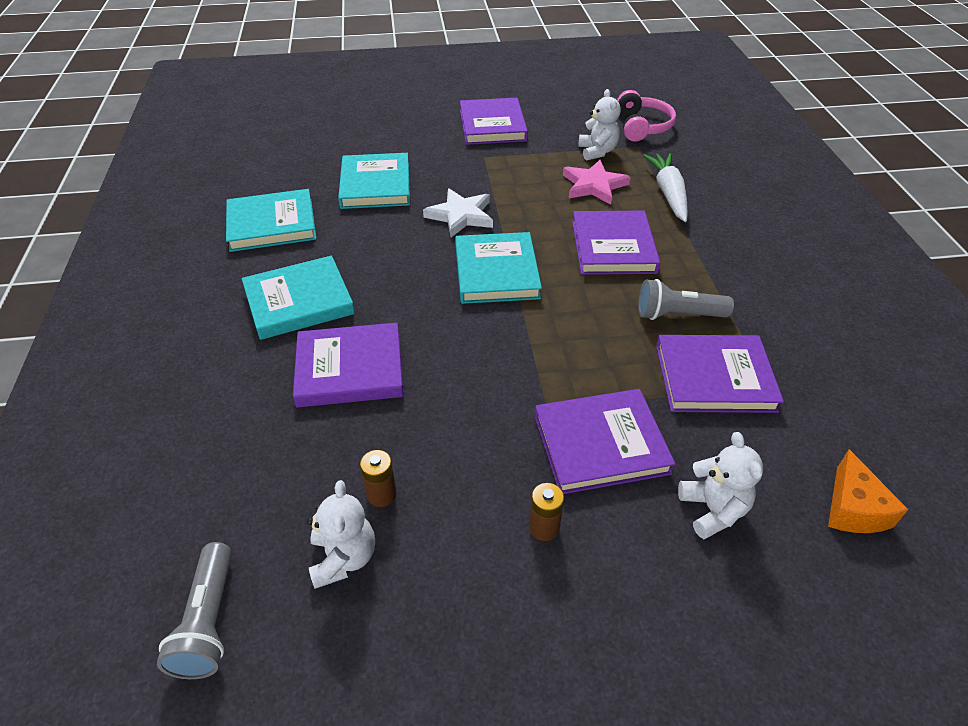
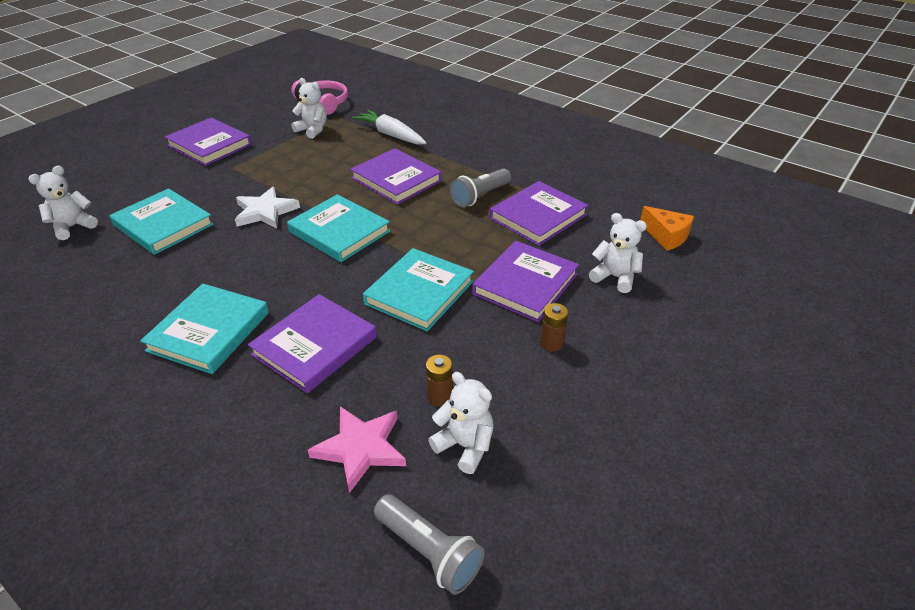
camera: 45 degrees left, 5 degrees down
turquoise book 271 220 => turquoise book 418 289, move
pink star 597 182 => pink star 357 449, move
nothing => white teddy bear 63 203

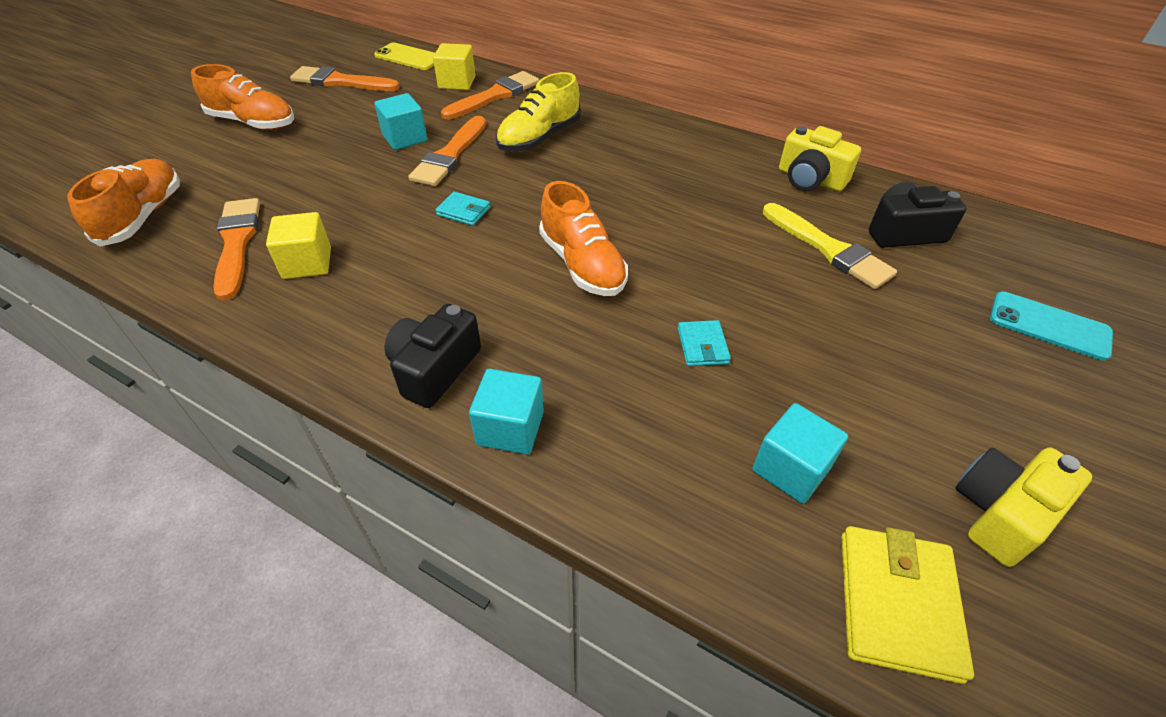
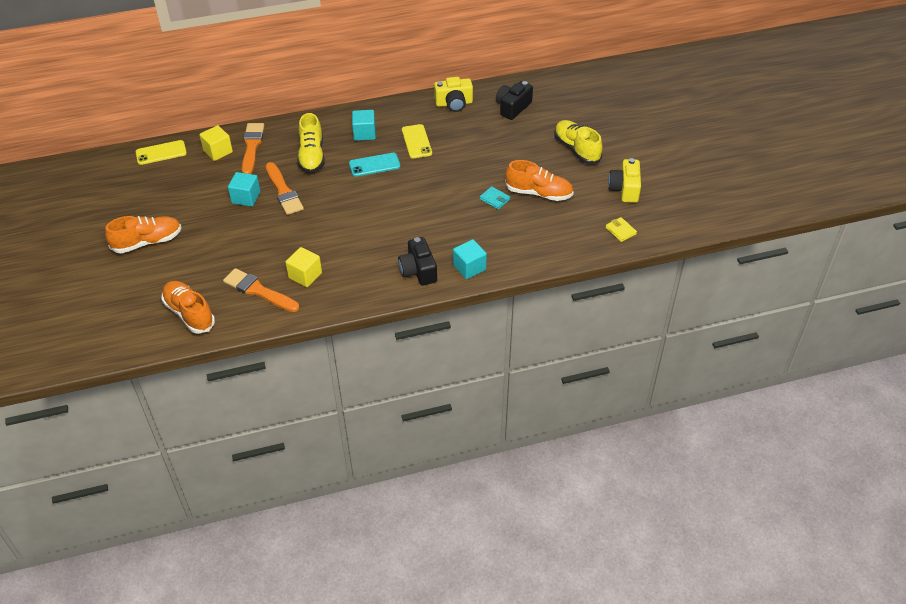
camera: 45 degrees left, 0 degrees up
orange brush 345 78 => nothing
turquoise wallet 463 208 => nothing
orange shoe 583 238 => orange shoe 539 180, move
turquoise cube 800 453 => turquoise cube 364 125, move
yellow brush 830 246 => nothing
yellow wallet 908 605 => yellow wallet 621 229, x0.55
turquoise phone 1051 326 => turquoise phone 374 165, move
nothing => yellow phone 417 141
nothing => yellow shoe 578 142

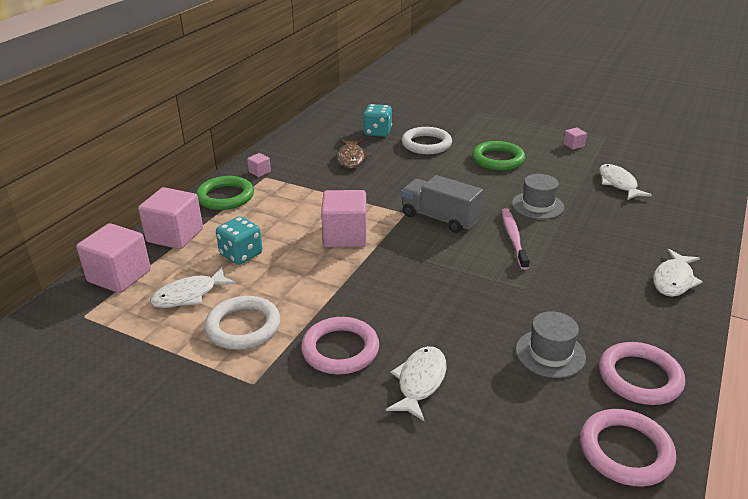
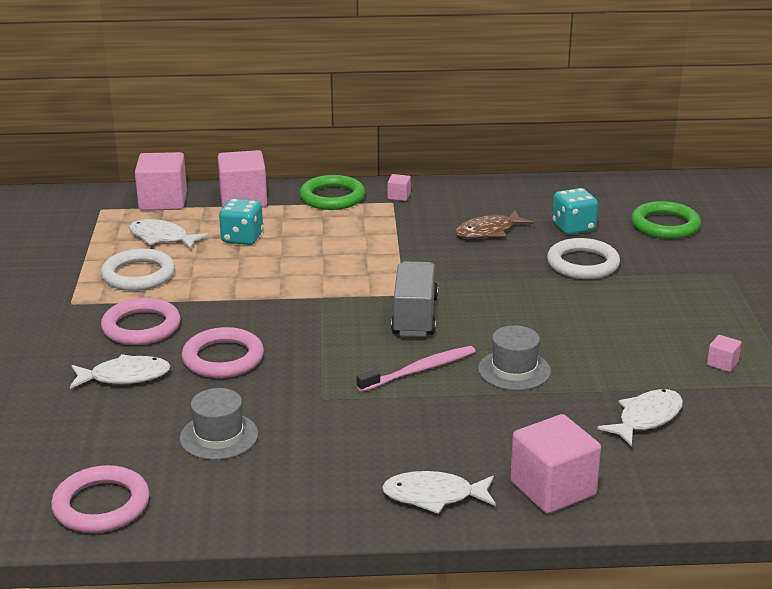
camera: 60 degrees right, 5 degrees down
pink cube 344 218 => pink cube 555 464, move
green ring 498 156 => green ring 666 220, move
pink ring 642 373 => pink ring 223 352, move

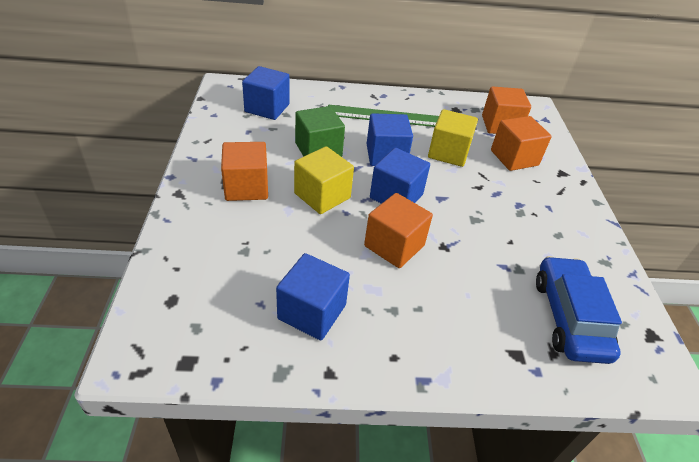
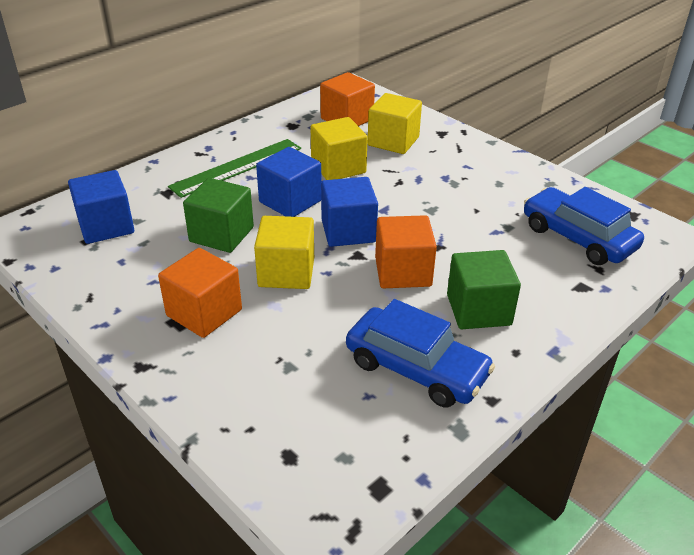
camera: 40 degrees left, 5 degrees down
blue cube 313 296 => blue car 420 353
orange cube 521 143 => yellow cube 395 123
nothing => green cube 484 289

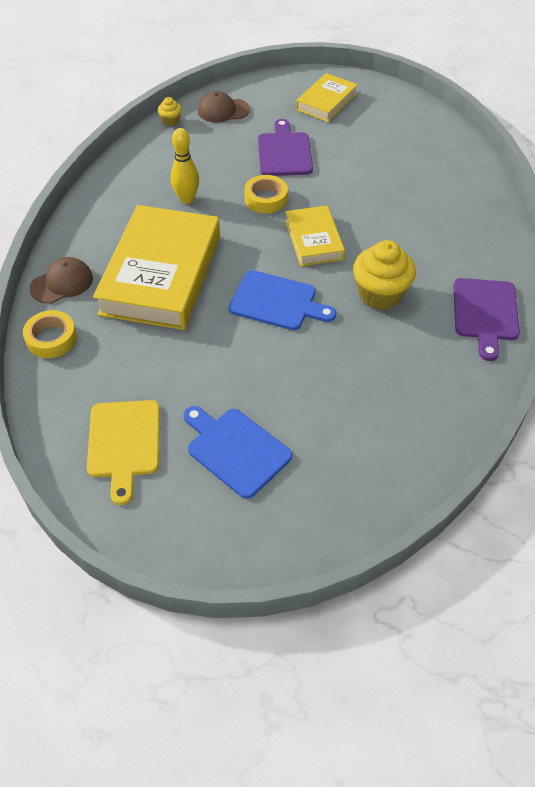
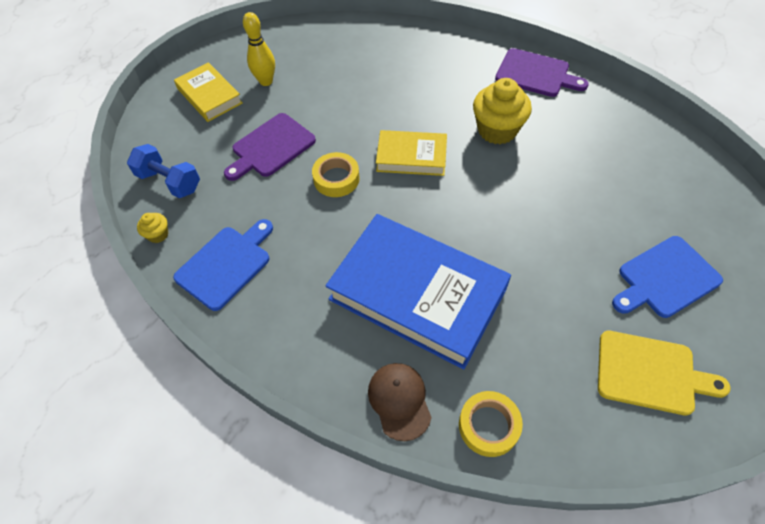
camera: 70 degrees left, 5 degrees up
yellow book 156 267 => blue book 418 292
yellow bowling pin 185 166 => yellow bowling pin 259 49, move
brown cap 224 107 => blue dumbbell 163 171
blue cutting board 282 300 => blue cutting board 223 265, move
purple cutting board 285 147 => purple cutting board 270 147, 60 degrees counterclockwise

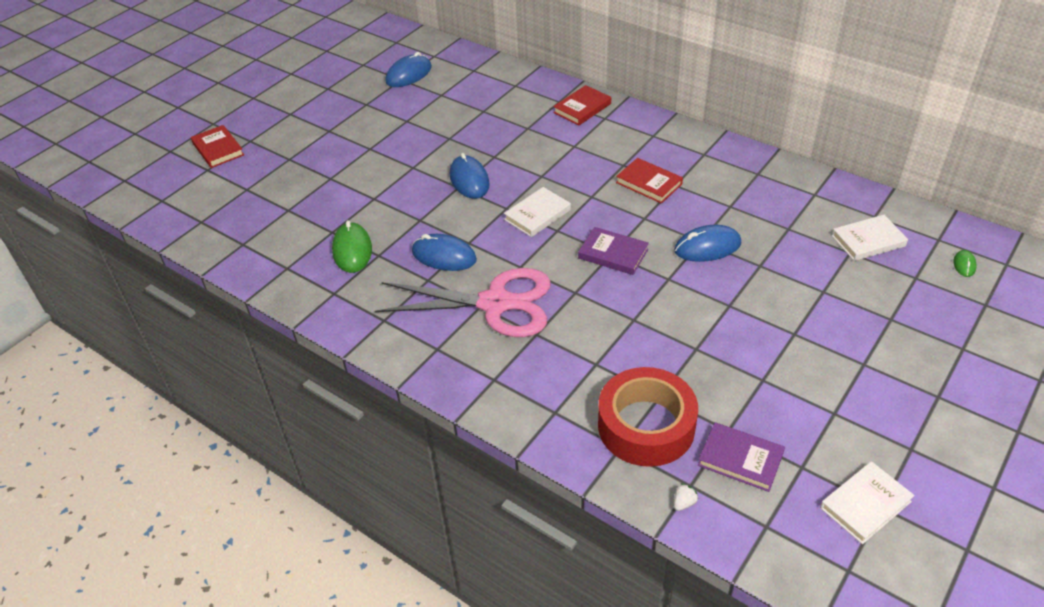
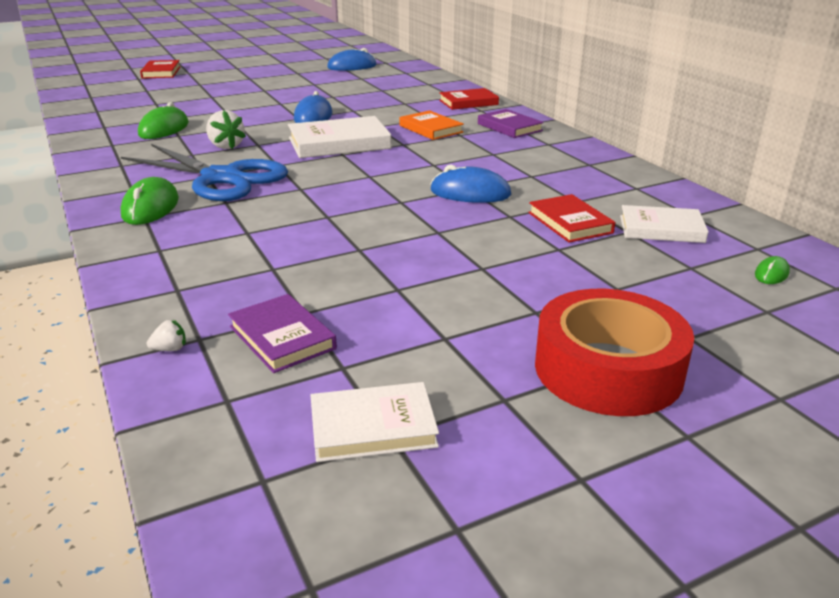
camera: 25 degrees right, 15 degrees down
pink scissors 463 302 => blue scissors 204 172
blue mouse 444 252 => white strawberry 226 129
white book 537 212 => white book 340 137, x1.55
purple book 613 251 => purple book 511 123, move
red tape 648 417 => red tape 614 352, move
red book 649 181 => red book 571 218, move
nothing => green mouse 150 201
nothing => orange book 431 125

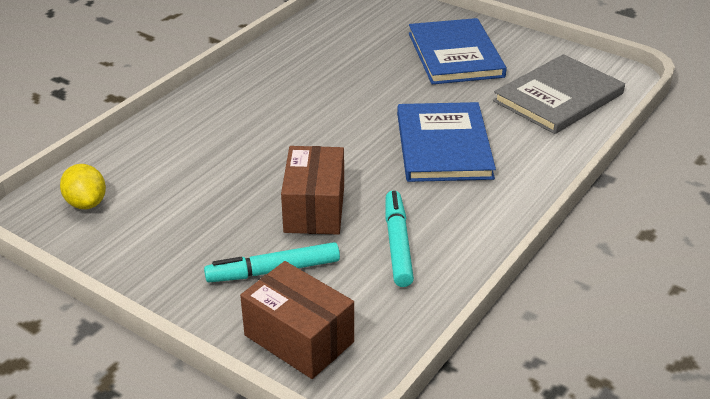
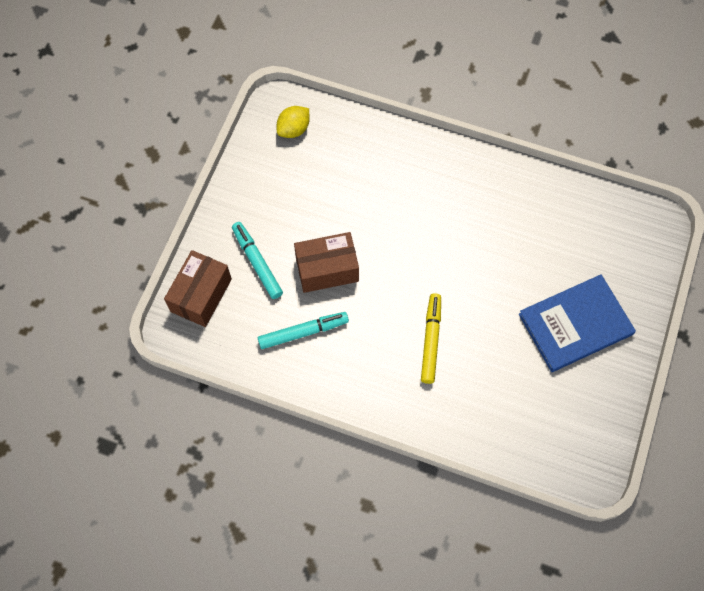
camera: 75 degrees right, 30 degrees up
blue book 446 142 => yellow marker 431 338
grey book 559 94 => nothing

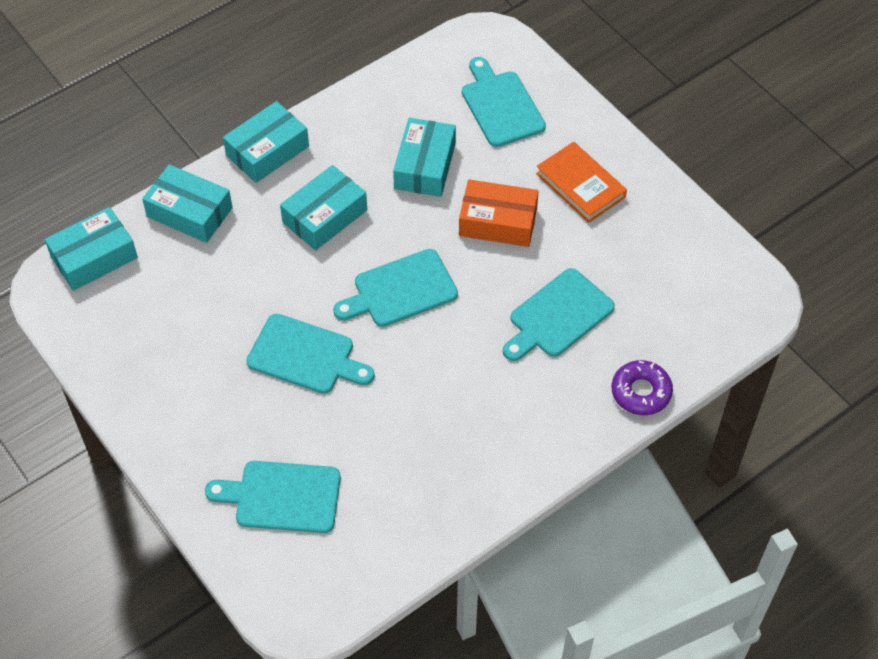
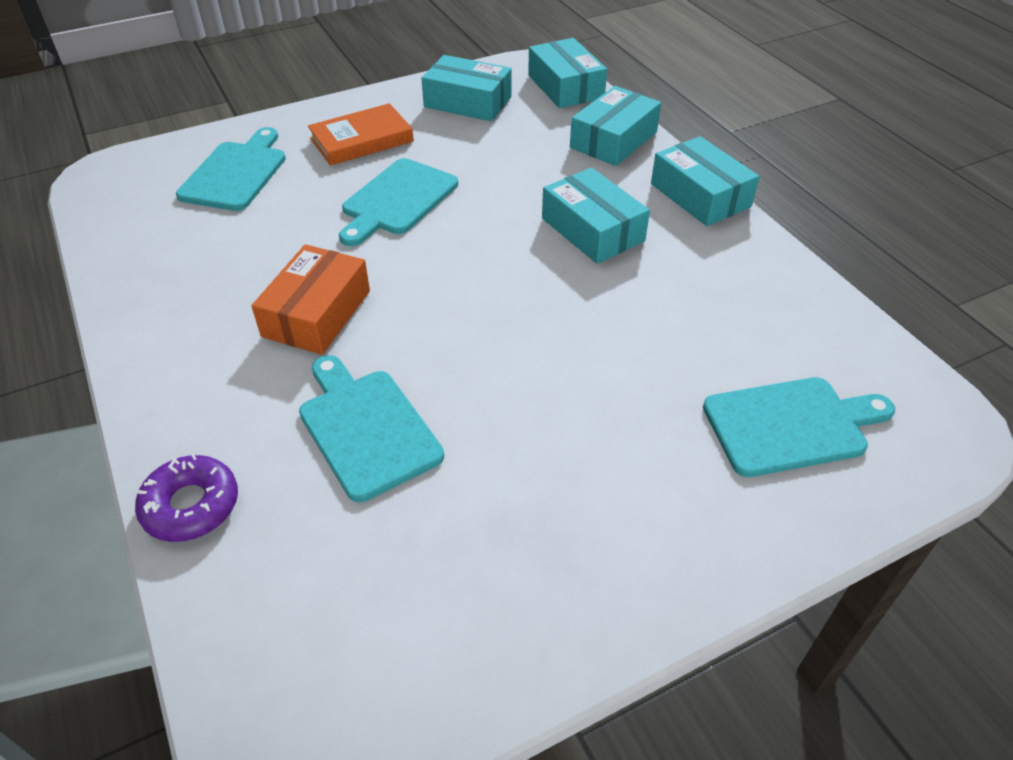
camera: 100 degrees right, 10 degrees down
turquoise cutting board 395 288 => nothing
turquoise box 424 157 => turquoise box 466 88, move
orange box 499 213 => orange box 310 299, move
orange book 581 182 => orange book 361 134, move

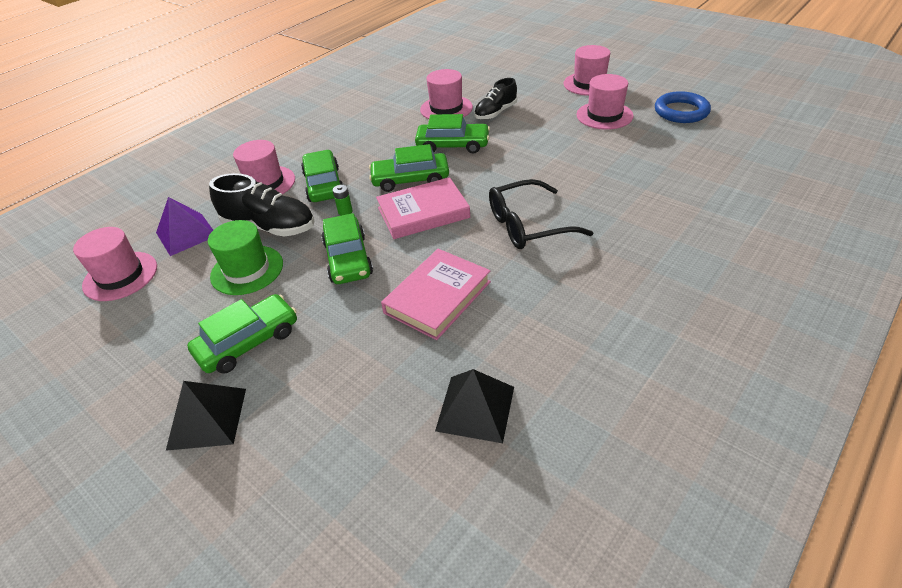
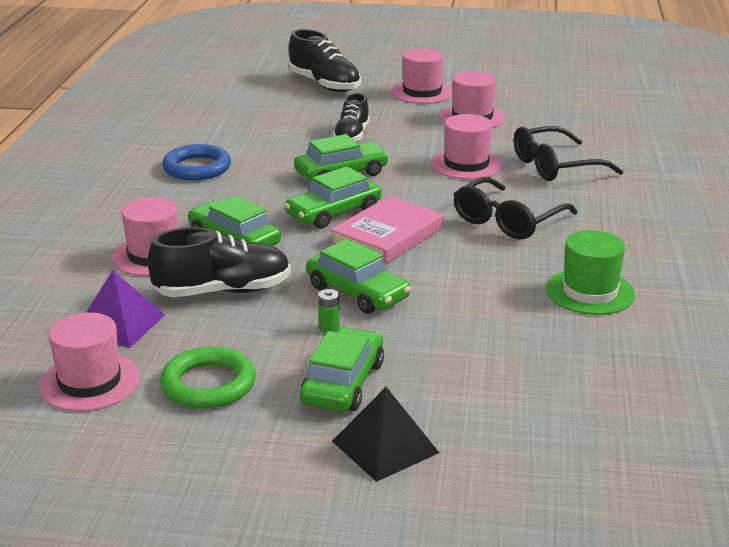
camera: 35 degrees left, 15 degrees down
green hat 245 257 => green hat 590 272, move
green battery 343 200 => green battery 329 311, move
pink book 436 294 => nothing
pink hat 446 94 => pink hat 467 147, move
black pyramid 474 406 => nothing
blue ring 683 107 => blue ring 196 162, move
nothing => green ring 208 377
nothing => black shoe 325 60
nothing => black glasses 568 153

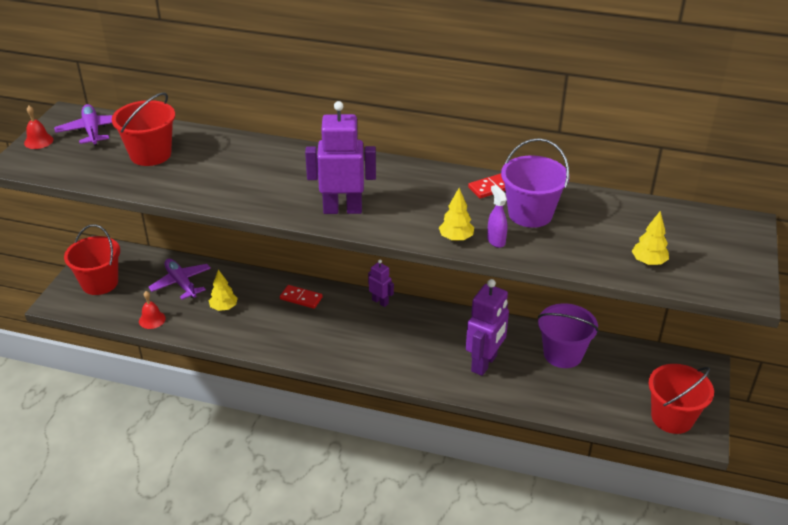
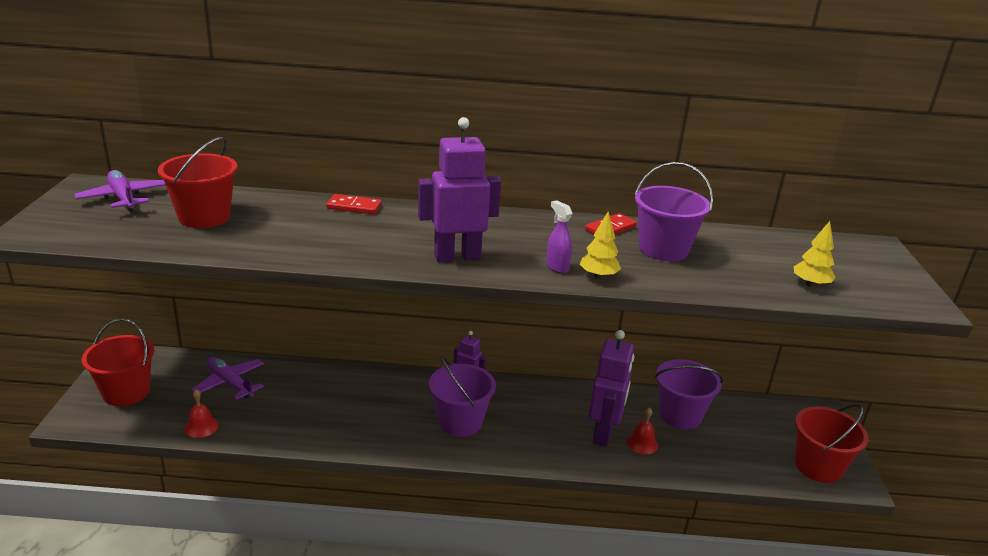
camera: 15 degrees left, 10 degrees down
red bell 38 127 => red bell 642 430, move
yellow tree 223 290 => nothing
red domino 301 297 => red domino 353 204, move
purple spray bottle 497 216 => purple spray bottle 559 236, move
nothing => purple bucket 462 396

